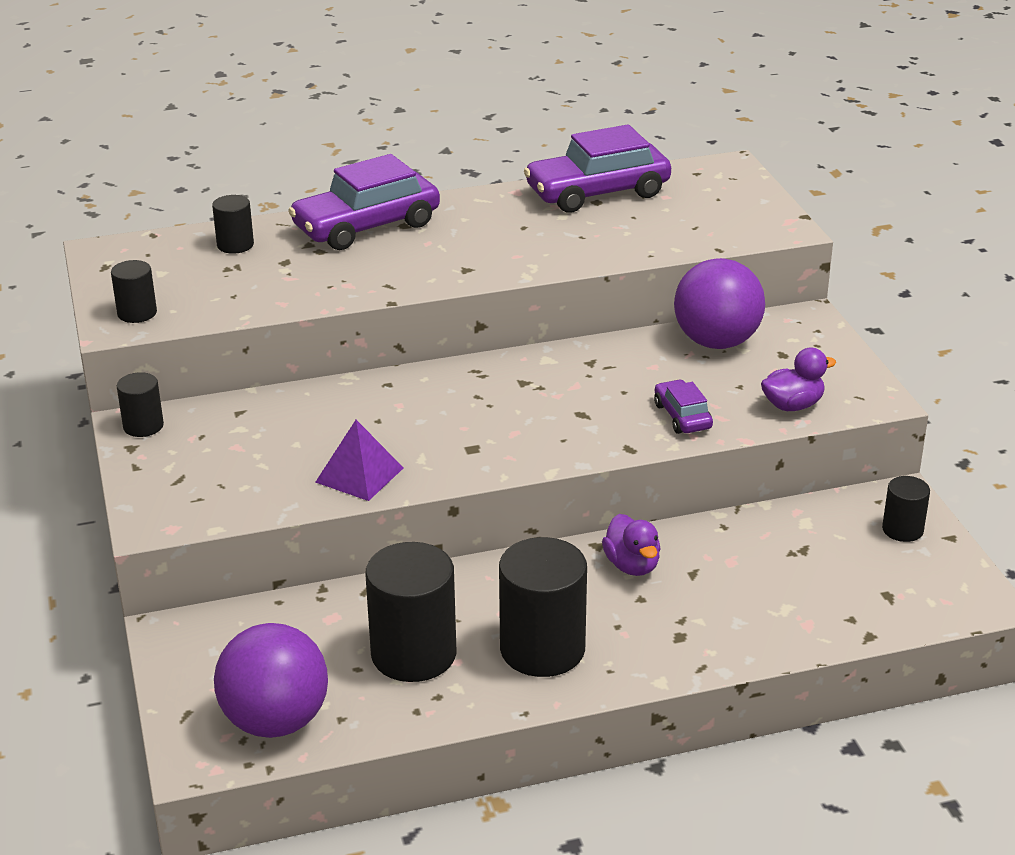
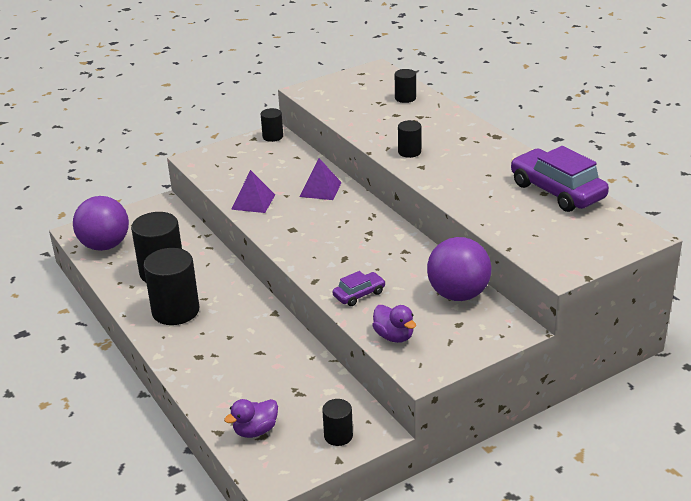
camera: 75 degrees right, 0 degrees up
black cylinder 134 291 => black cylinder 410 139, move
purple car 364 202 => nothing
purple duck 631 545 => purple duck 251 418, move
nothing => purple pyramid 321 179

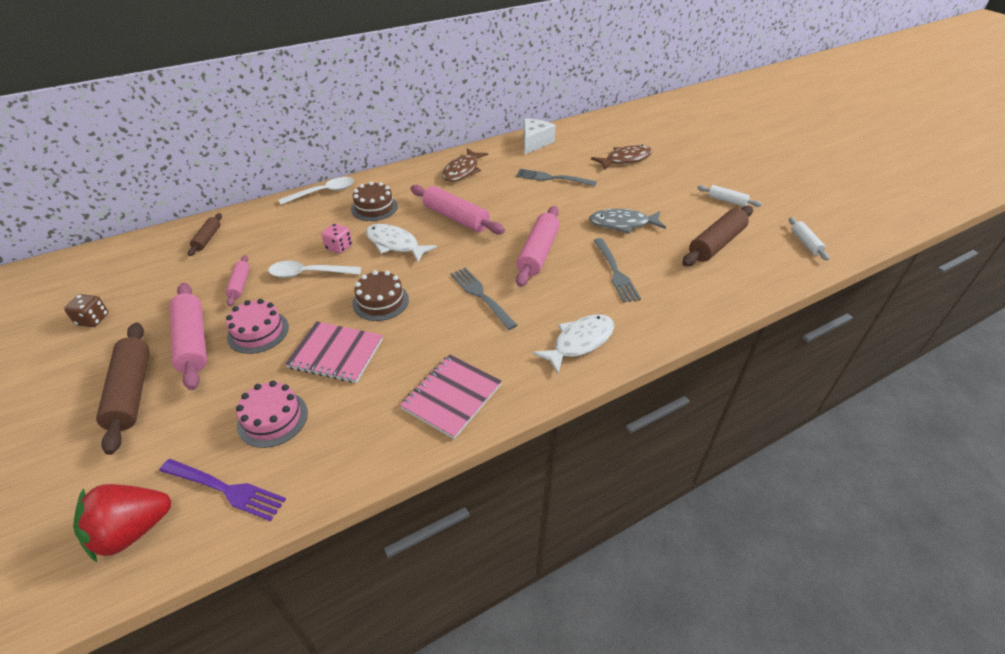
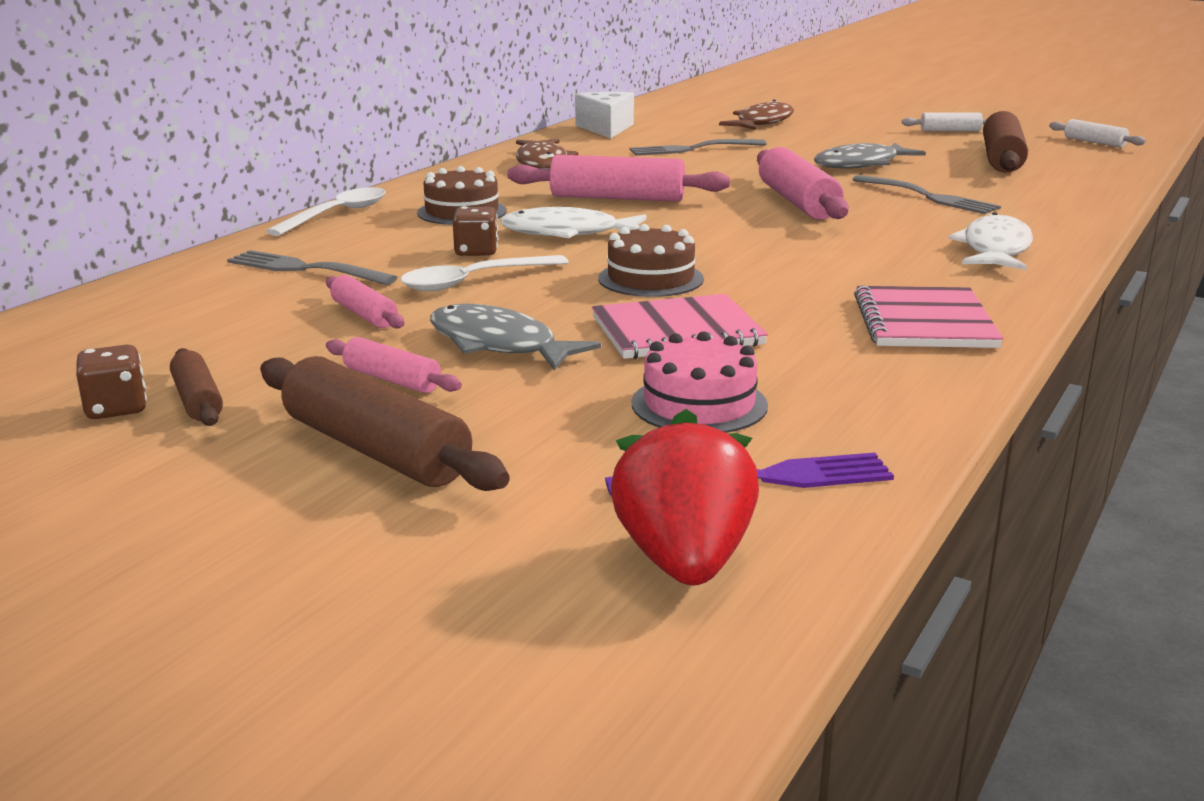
camera: 30 degrees left, 20 degrees down
red strawberry 122 523 => red strawberry 685 497, 150 degrees clockwise
pink rolling pin 188 336 => pink rolling pin 394 365, x0.54
brown rolling pin 205 234 => brown rolling pin 196 387, move
pink cake 257 326 => grey fish 515 337
pink dice 336 238 => brown dice 475 231
grey fork 483 298 => grey fork 312 267, move

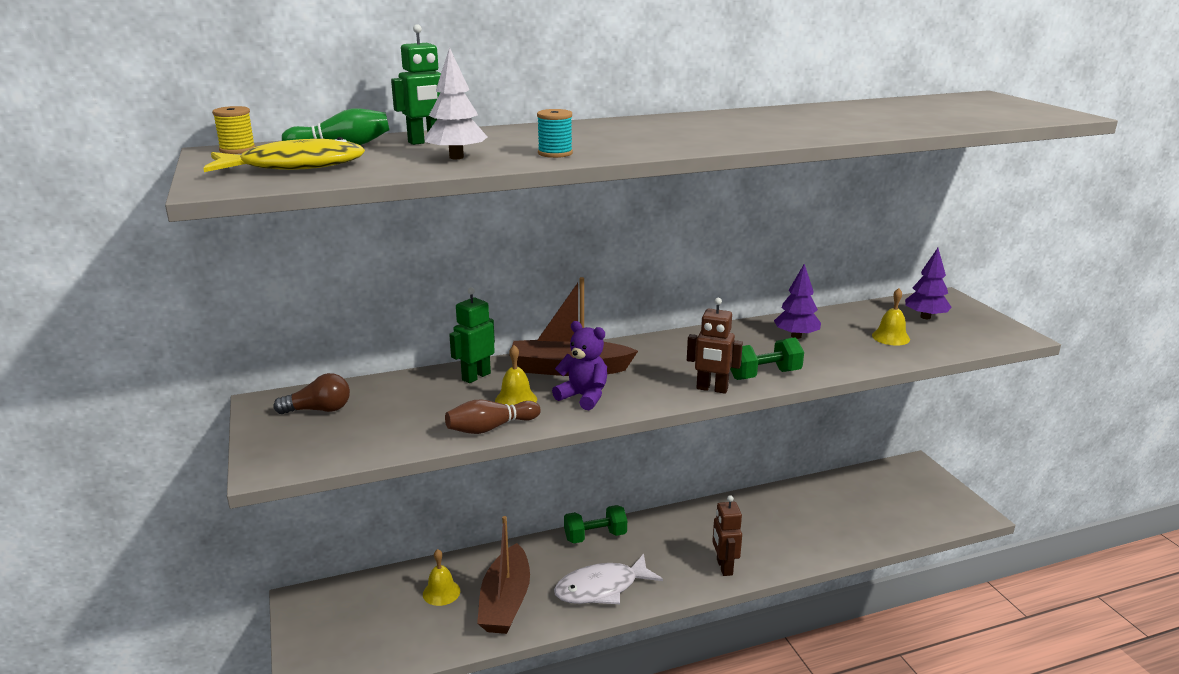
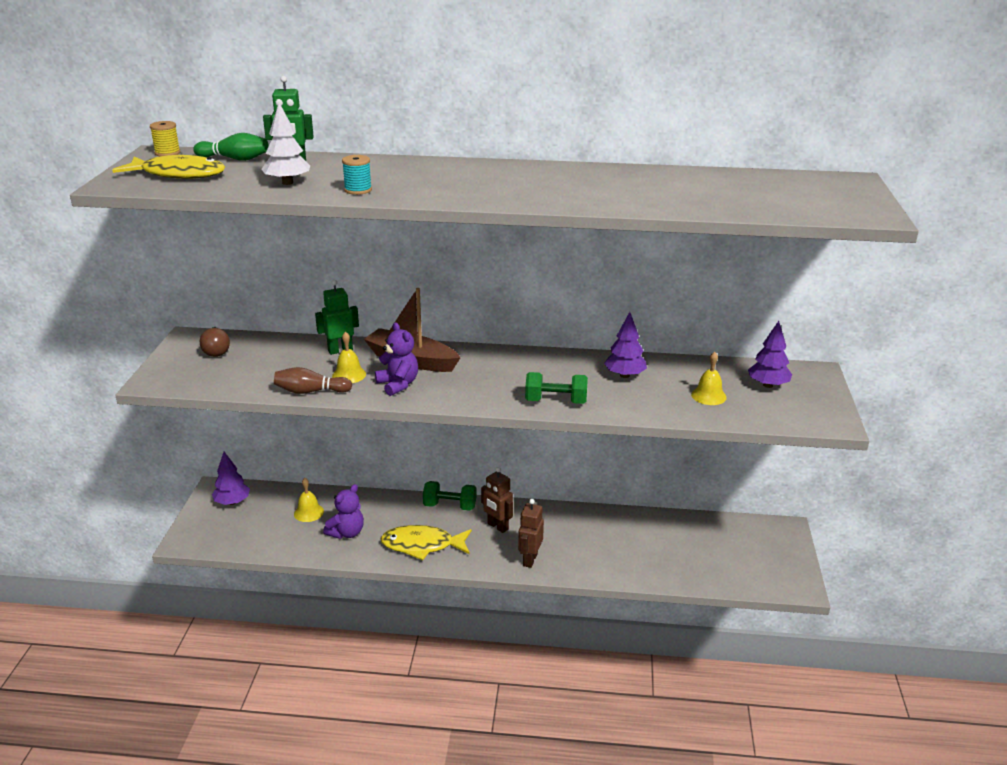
camera: 25 degrees right, 5 degrees up
brown light bulb 311 393 => brown light bulb 215 342, 60 degrees clockwise
brown boat 503 575 => purple teddy bear 343 511
white fish 608 579 => yellow fish 426 542
brown robot 715 346 => brown robot 497 500, move
nothing => purple tree 231 478

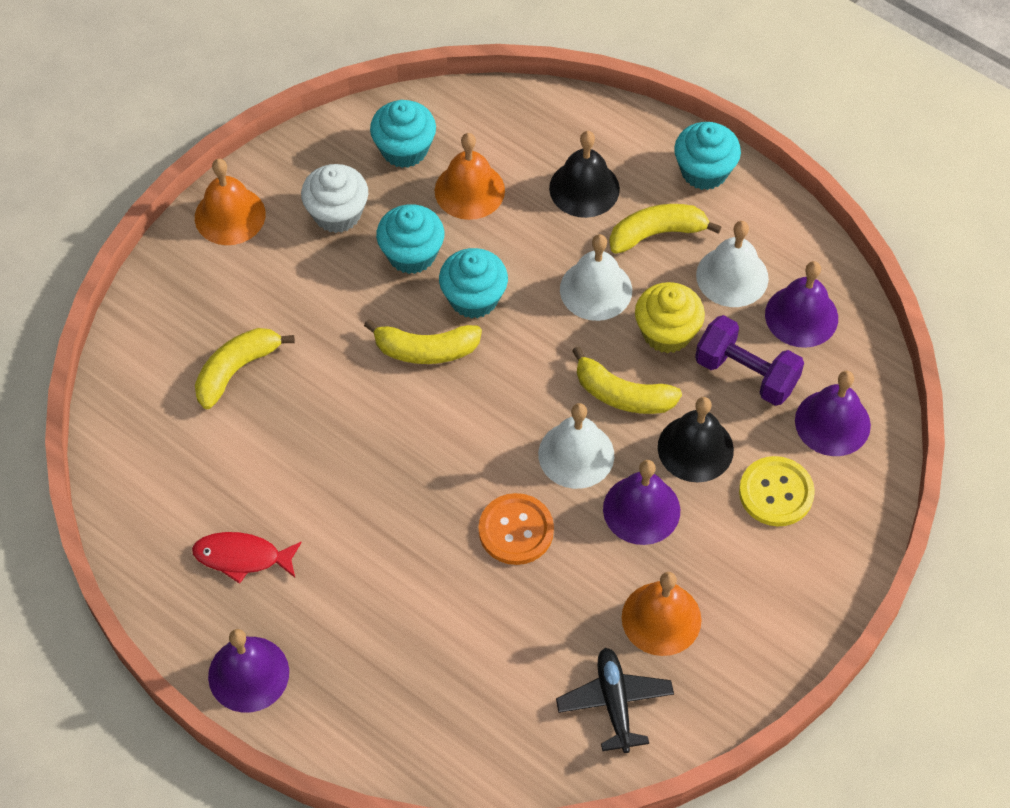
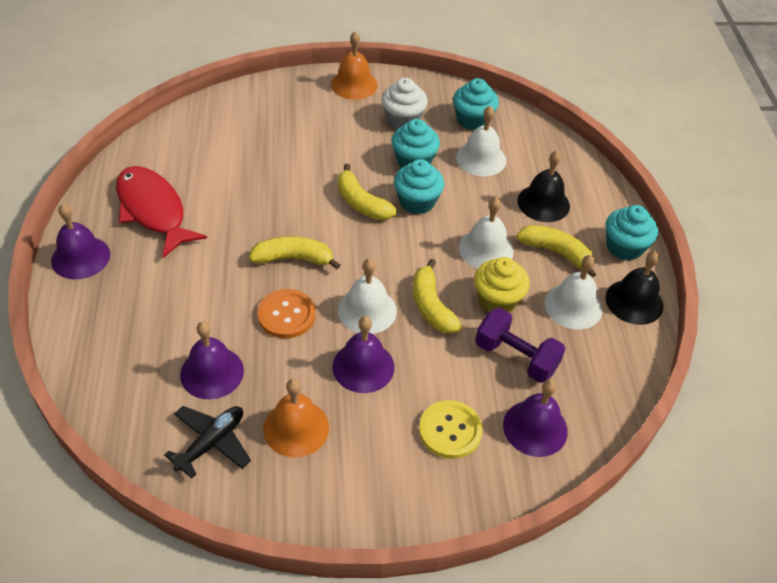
camera: 45 degrees right, 10 degrees down
red fish 247 558 => red fish 161 212, x1.72
yellow banana 245 368 => yellow banana 294 253, move
orange bell 470 176 => white bell 481 141
black bell 696 439 => black bell 634 288, move
purple dumbbell 749 360 => purple dumbbell 520 345, 45 degrees counterclockwise
purple bell 801 304 => purple bell 212 360, move

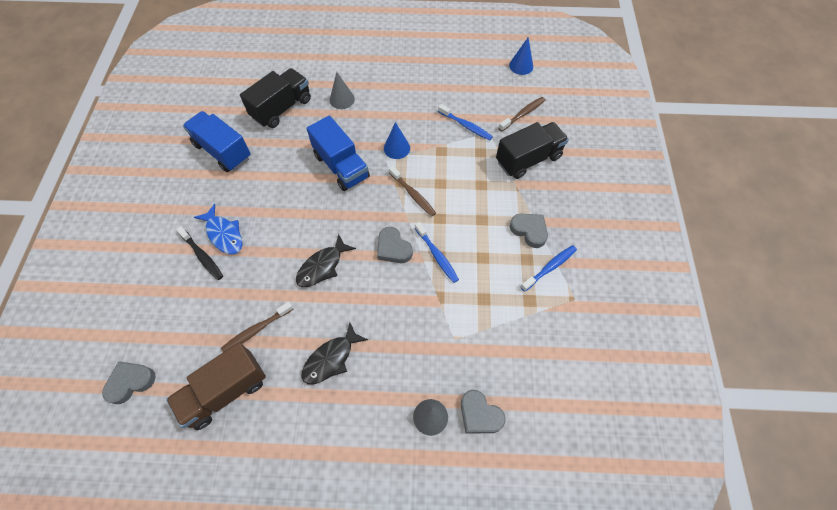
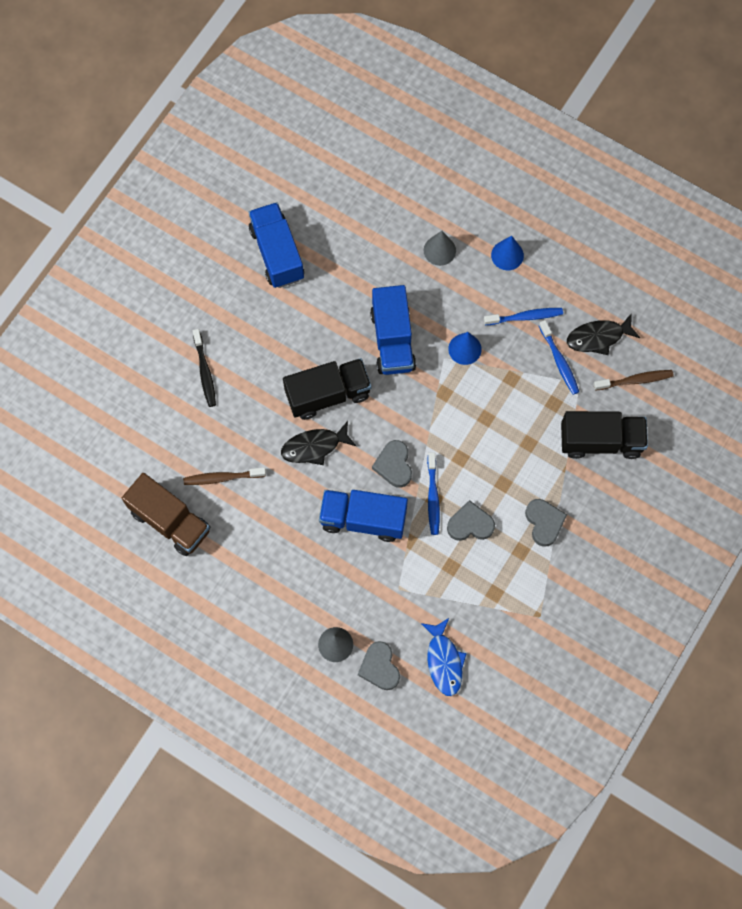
camera: 30 degrees right, 10 degrees up
grey heart 129 382 => grey heart 471 520, move
brown truck 216 386 => brown truck 166 514, 135 degrees counterclockwise
blue fish 218 229 => blue fish 444 657, move
black truck 275 98 => black truck 327 389, move
black fish 334 353 => black fish 603 334, move
brown toothbrush 412 191 => nothing
blue cone 521 56 => blue cone 507 253, move
blue toothbrush 548 268 => blue toothbrush 523 316, move
nothing => blue truck 363 516

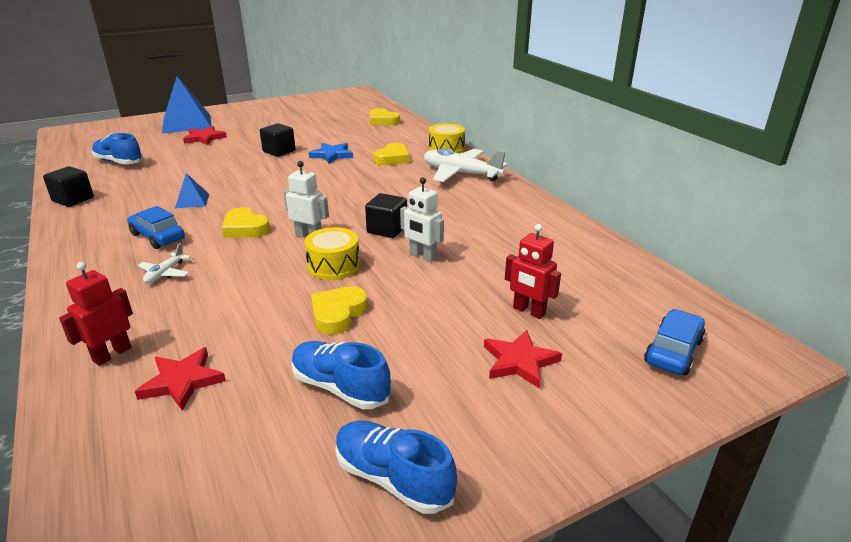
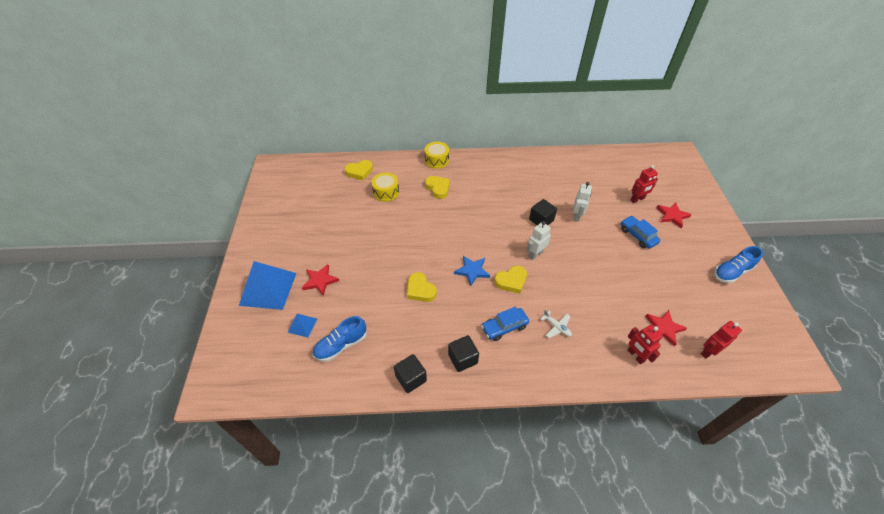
camera: 65 degrees left, 20 degrees up
blue pyramid 192 190 => blue pyramid 302 325, move
black cube 278 140 => black cube 463 353, move
blue shoe 341 375 => nothing
yellow drum 332 253 => yellow drum 385 187, move
blue star 331 153 => blue star 472 271, move
yellow heart 339 310 => yellow heart 422 287, move
white robot 422 219 => white robot 582 202, 45 degrees counterclockwise
white plane 465 165 => nothing
blue car 675 342 => blue car 640 232, move
nothing => red robot 721 340

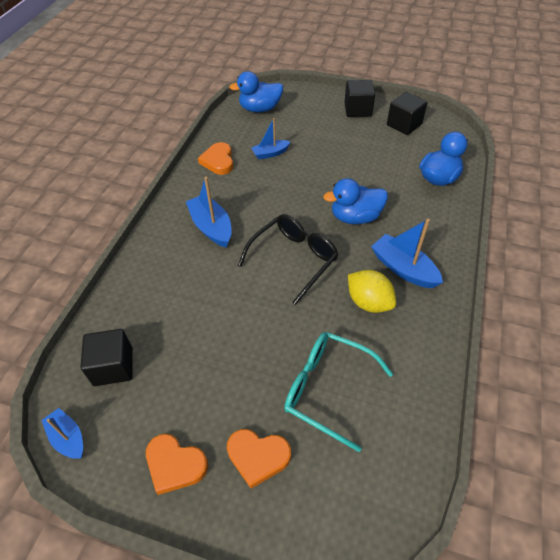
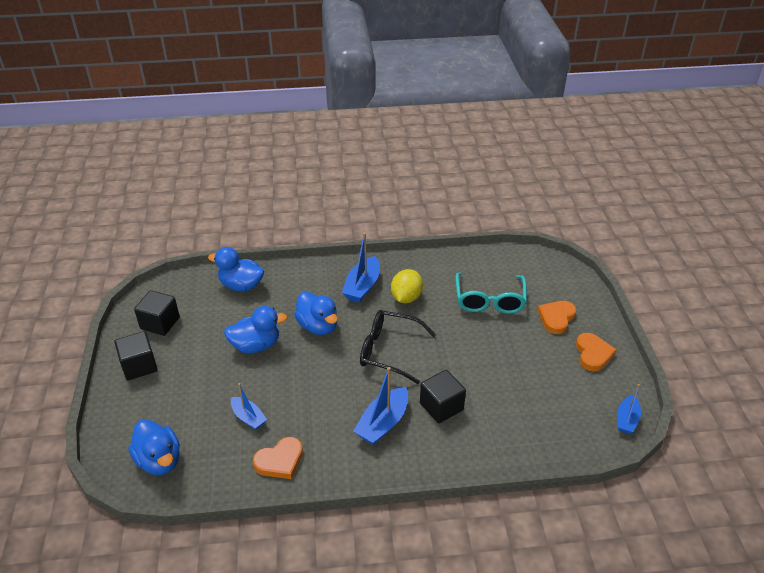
camera: 115 degrees left, 10 degrees down
black cube 107 357 => black cube 443 397, move
orange heart 259 459 => orange heart 556 317, 135 degrees counterclockwise
nothing => blue duck 255 329

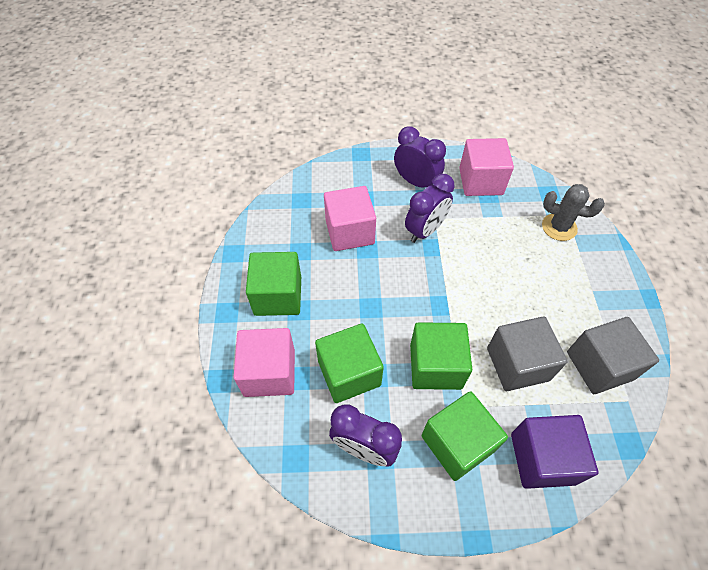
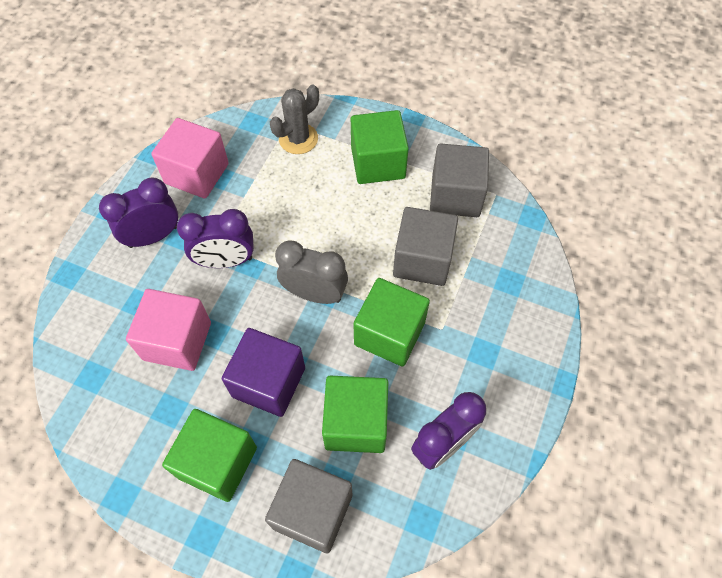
camera: 65 degrees left, 5 degrees up
pink cube 264 362 => grey cube 308 506
purple clock 430 208 => purple clock 215 238, 105 degrees clockwise
green cube 465 436 => green cube 380 147, move
purple cube 554 452 => purple cube 263 372, move
nothing => grey clock 311 272

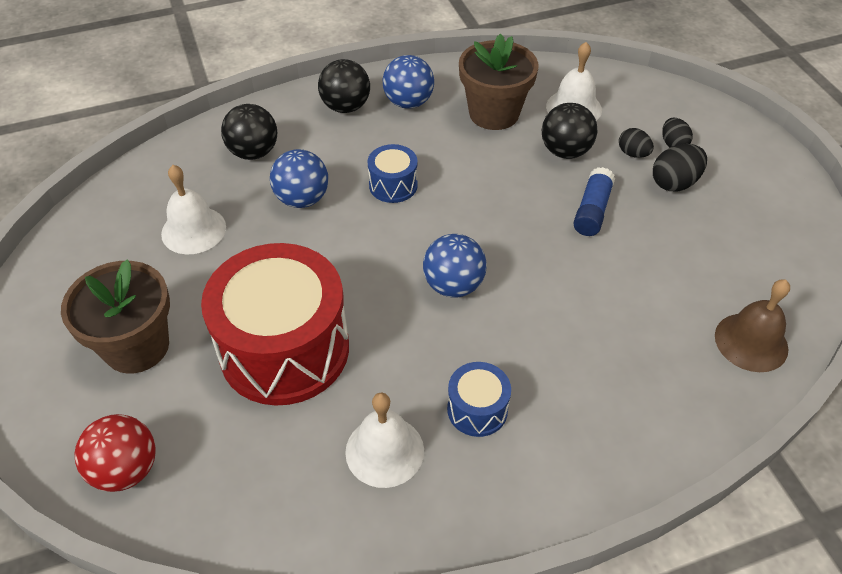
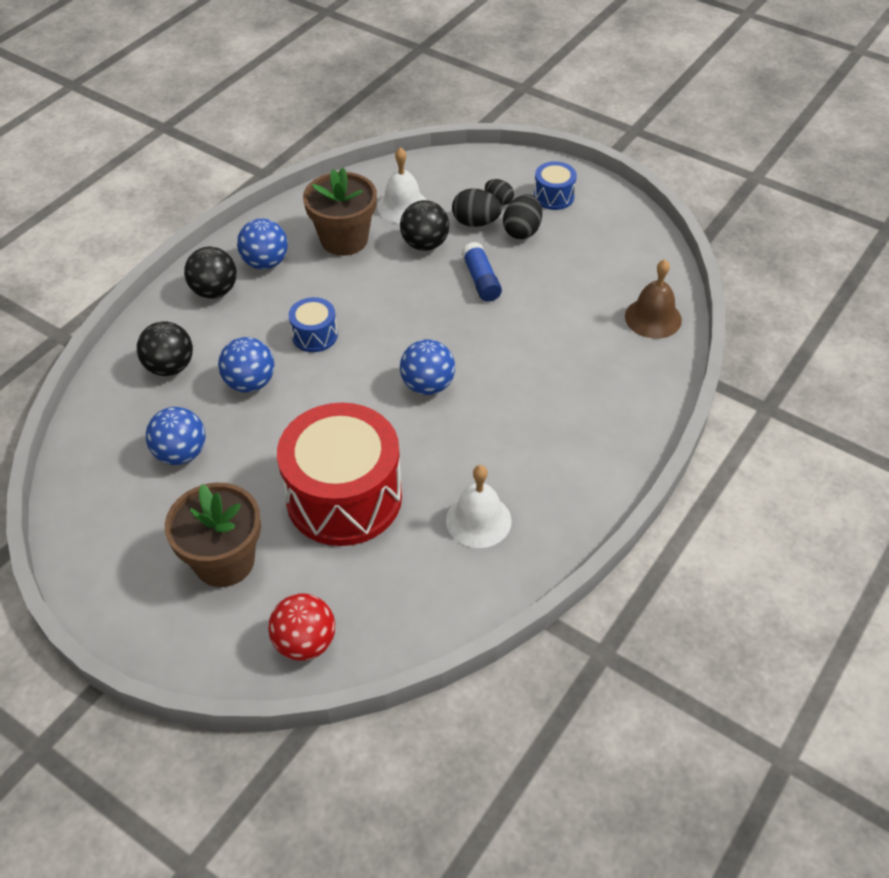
camera: 35 degrees left, 0 degrees up
white bell 193 209 => blue ball 175 436
blue drum 479 399 => blue drum 555 185, move
black egg 636 143 => black egg 477 207, x1.53

